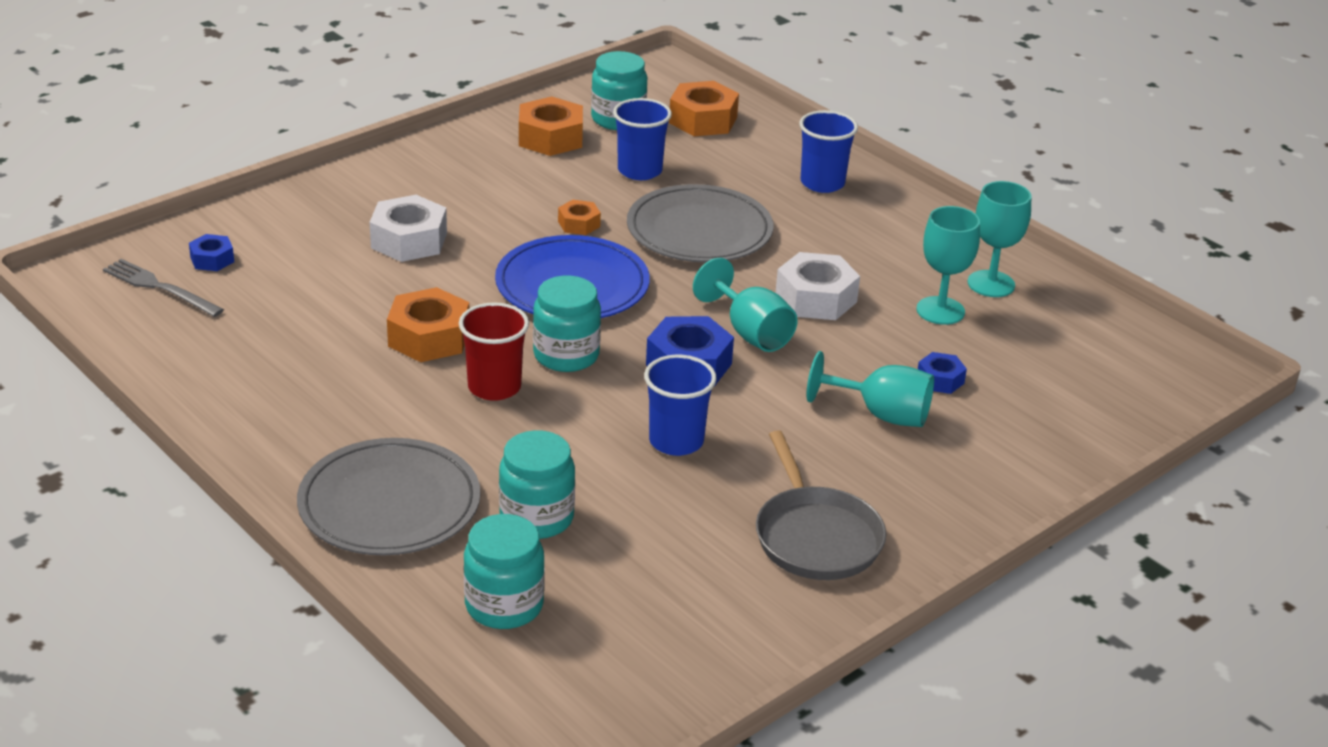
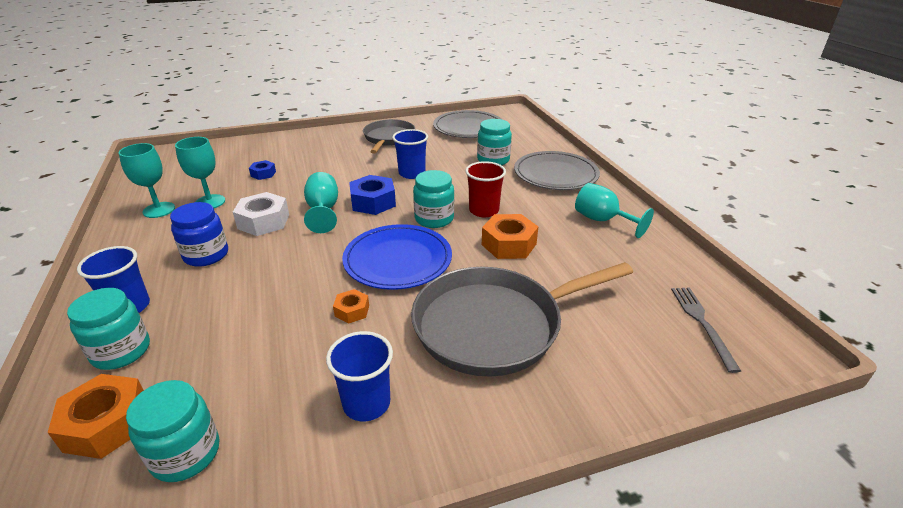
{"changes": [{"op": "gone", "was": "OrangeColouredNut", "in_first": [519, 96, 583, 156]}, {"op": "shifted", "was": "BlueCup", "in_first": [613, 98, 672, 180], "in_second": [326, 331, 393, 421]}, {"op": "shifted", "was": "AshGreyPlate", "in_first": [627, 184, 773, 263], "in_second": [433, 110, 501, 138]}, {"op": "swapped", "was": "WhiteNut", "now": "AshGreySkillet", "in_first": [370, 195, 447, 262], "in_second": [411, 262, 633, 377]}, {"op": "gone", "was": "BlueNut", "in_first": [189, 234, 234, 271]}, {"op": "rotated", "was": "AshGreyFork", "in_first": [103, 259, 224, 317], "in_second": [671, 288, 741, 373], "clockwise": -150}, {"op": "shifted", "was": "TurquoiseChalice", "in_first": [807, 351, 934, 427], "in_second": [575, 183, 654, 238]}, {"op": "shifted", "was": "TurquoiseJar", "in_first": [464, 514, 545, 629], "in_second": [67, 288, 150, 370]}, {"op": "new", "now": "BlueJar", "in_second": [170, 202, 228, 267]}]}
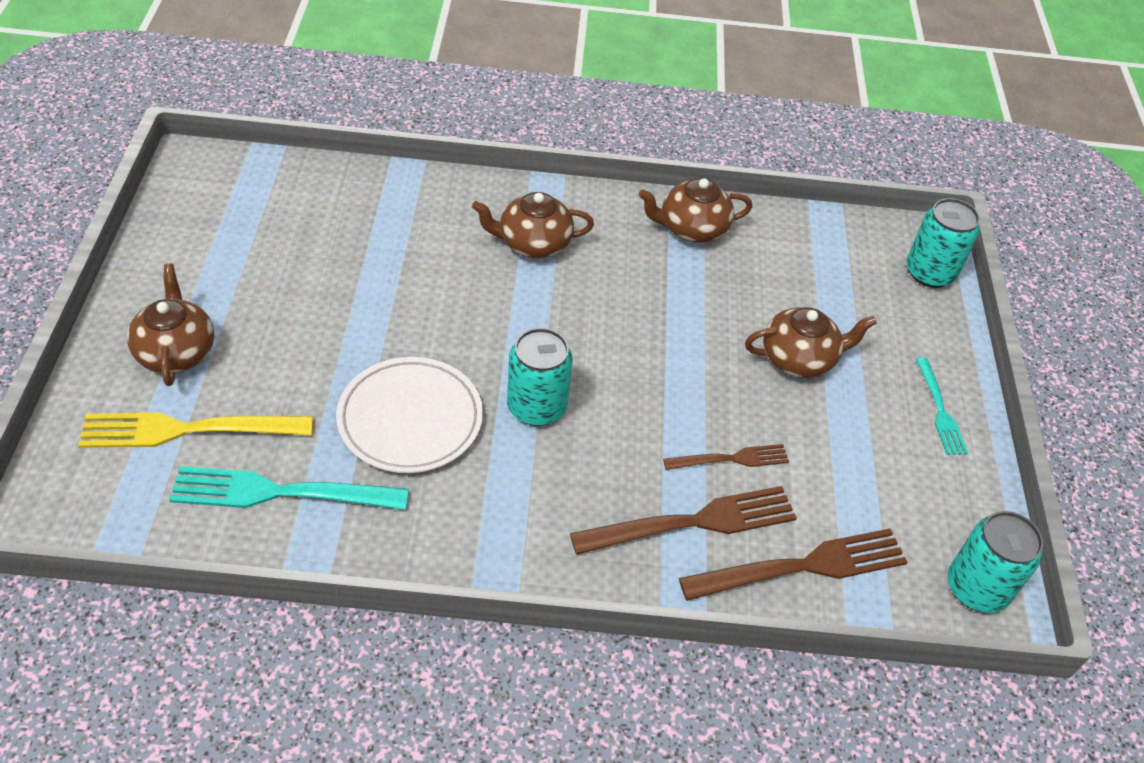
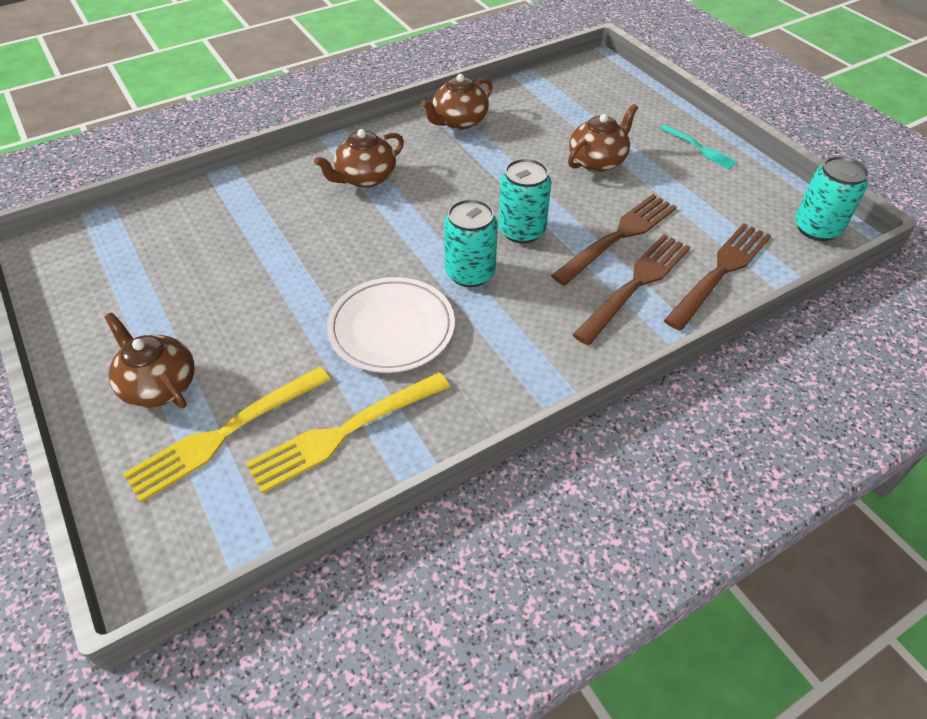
{"changes": [{"op": "shifted", "was": "TurquoiseCan", "in_first": [906, 198, 980, 288], "in_second": [498, 158, 551, 244]}, {"op": "scaled", "was": "BrownFork", "in_first": [663, 444, 789, 470], "in_second": [551, 194, 676, 286], "ratio": 1.73}, {"op": "repainted", "was": "TurquoiseFork", "now": "YellowFork", "in_first": [169, 466, 409, 510], "in_second": [246, 372, 450, 493]}]}
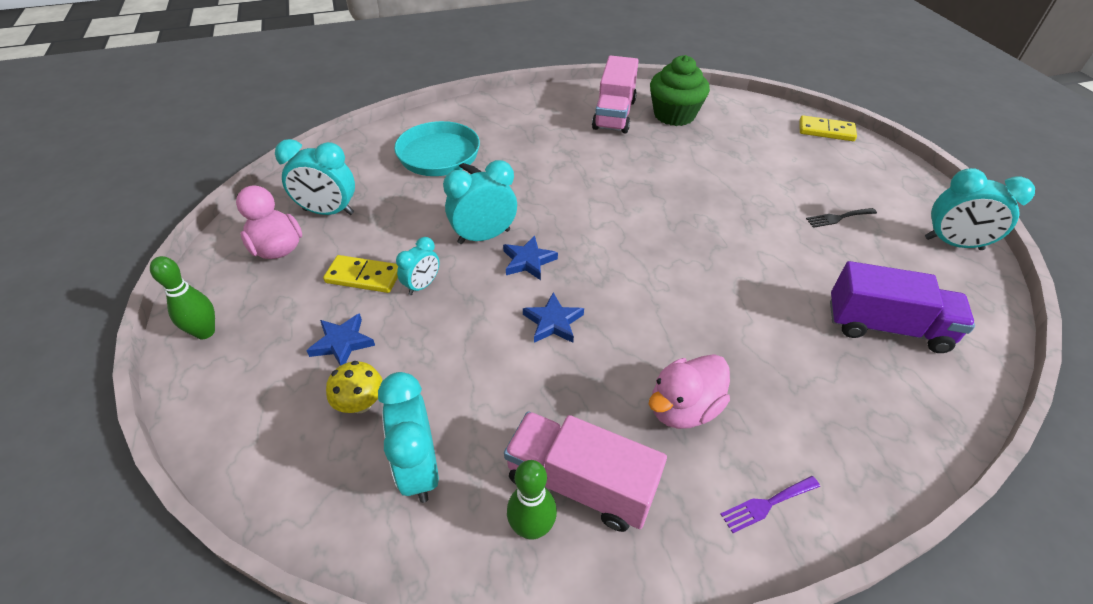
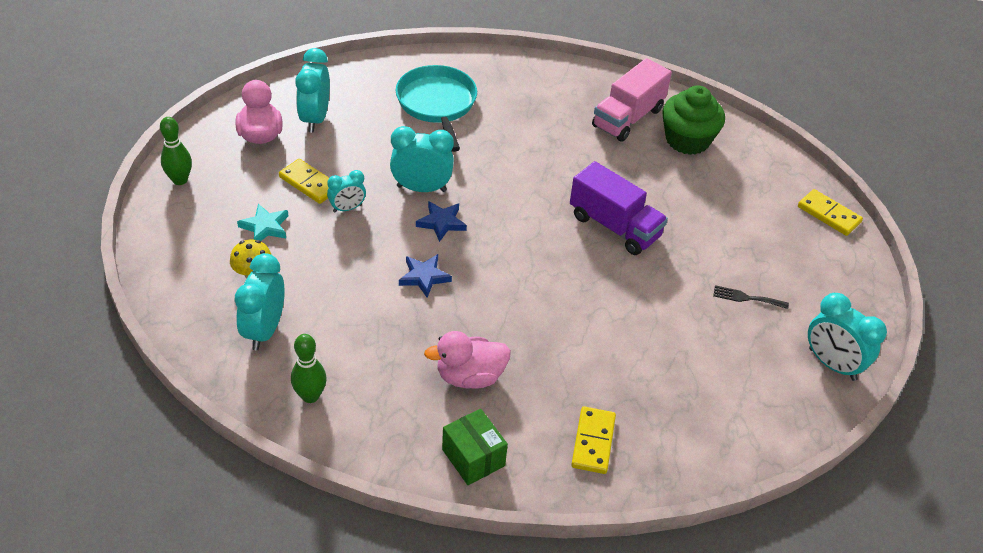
{"changes": [{"op": "rotated", "was": "TurquoiseClock", "in_first": [275, 139, 355, 215], "in_second": [295, 48, 330, 133], "clockwise": 60}, {"op": "shifted", "was": "PurpleTruck", "in_first": [830, 261, 975, 353], "in_second": [570, 161, 668, 255]}, {"op": "repainted", "was": "BlueFivePointedStar", "now": "TurquoiseFivePointedStar", "in_first": [306, 313, 375, 366], "in_second": [237, 204, 288, 241]}, {"op": "gone", "was": "RosyTruck", "in_first": [504, 411, 667, 532]}, {"op": "swapped", "was": "PurpleFork", "now": "EmeraldBox", "in_first": [721, 476, 820, 533], "in_second": [442, 409, 508, 485]}, {"op": "new", "now": "YellowDominoTile", "in_second": [571, 406, 616, 474]}]}
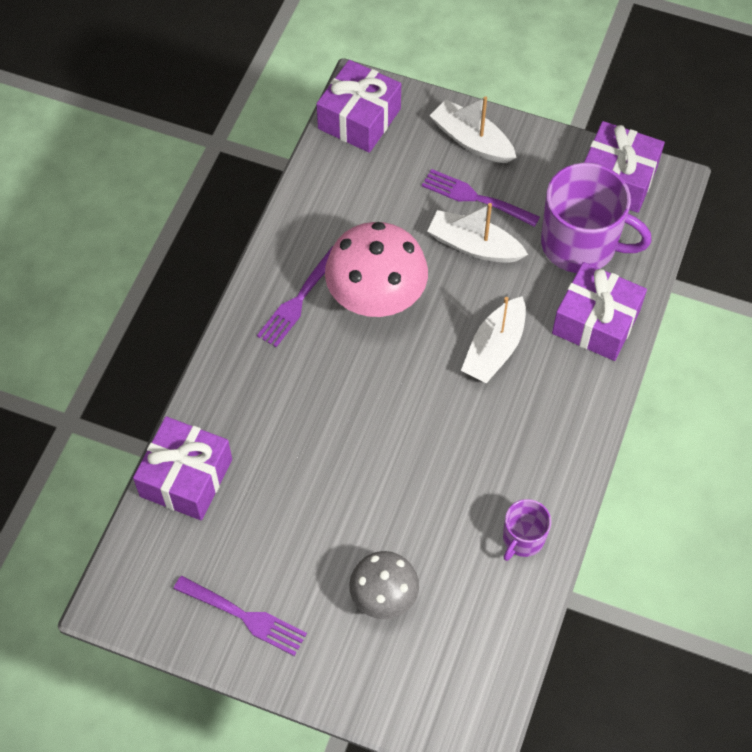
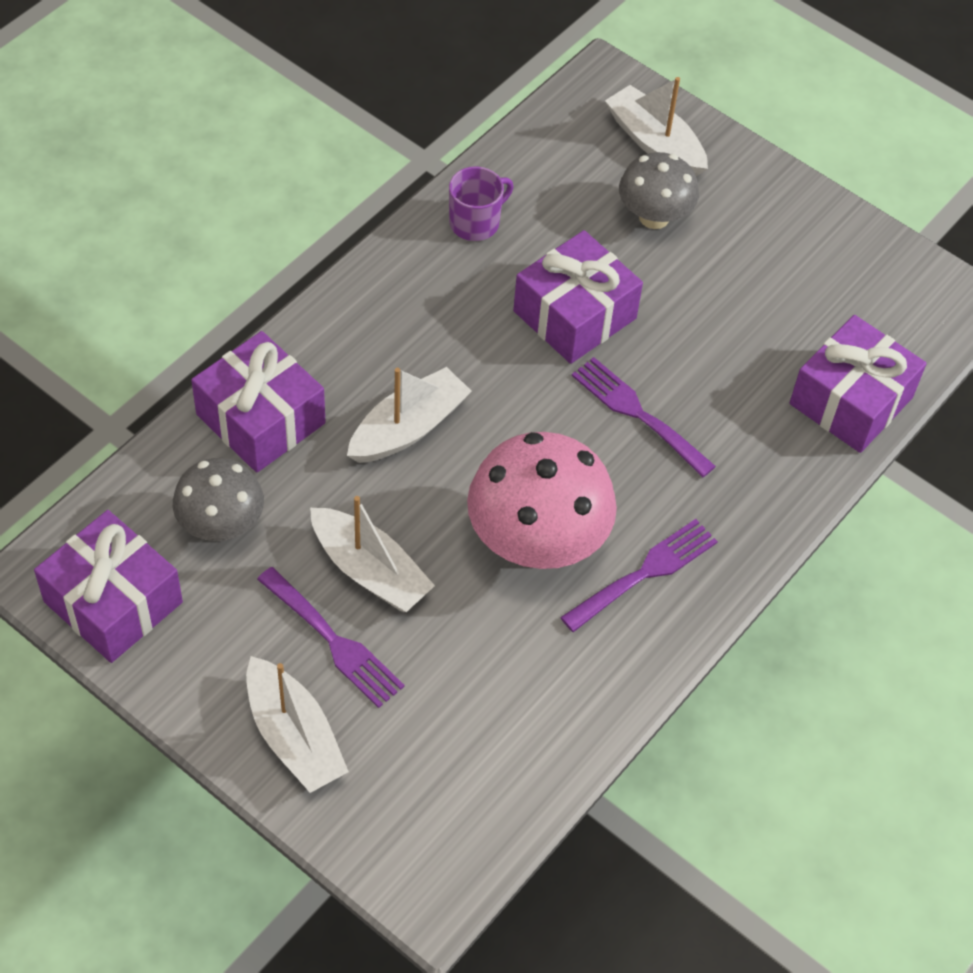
{"changes": [{"op": "shifted", "was": "PurpleWrappedGift", "in_first": [316, 60, 401, 153], "in_second": [513, 230, 643, 364]}, {"op": "swapped", "was": "PurpleTeaMug", "now": "AshGreyFungus", "in_first": [541, 163, 652, 273], "in_second": [173, 458, 264, 541]}, {"op": "shifted", "was": "PurpleFork", "in_first": [174, 576, 307, 656], "in_second": [572, 357, 716, 478]}, {"op": "new", "now": "WhiteToyBoat", "in_second": [605, 77, 708, 177]}]}
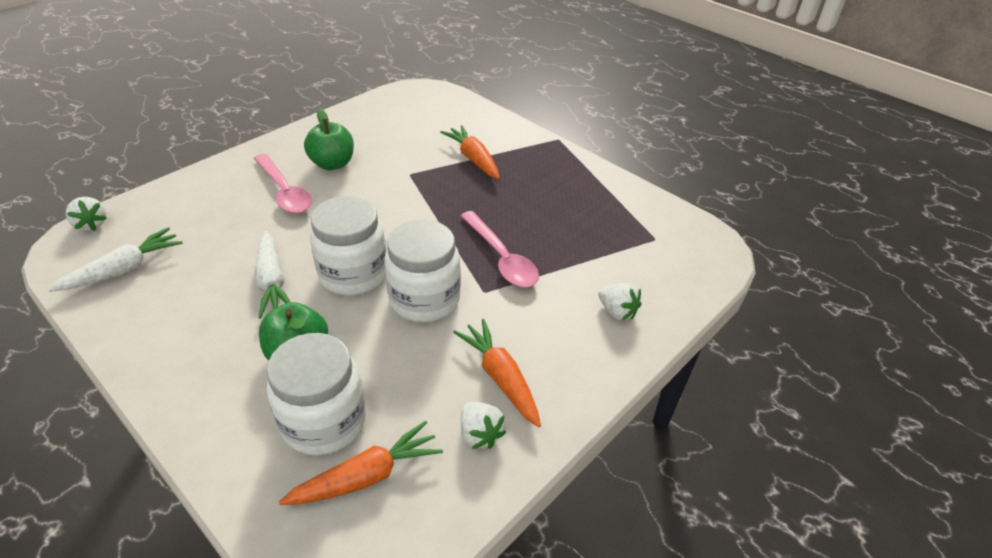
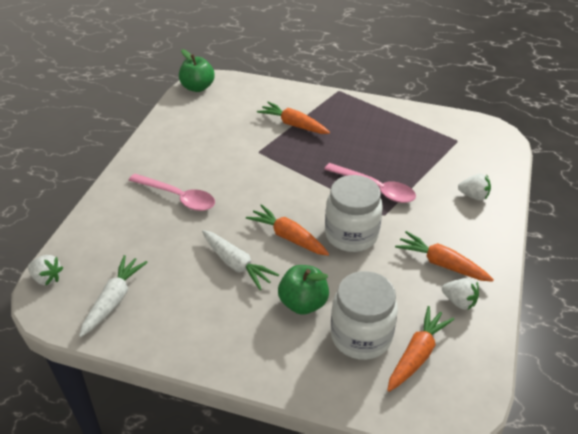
{"changes": [{"op": "shifted", "was": "EmeraldApple", "in_first": [304, 108, 354, 170], "in_second": [179, 49, 215, 92]}, {"op": "swapped", "was": "WhiteJar", "now": "OrangeColouredToyCarrot", "in_first": [310, 196, 386, 295], "in_second": [246, 204, 329, 256]}]}
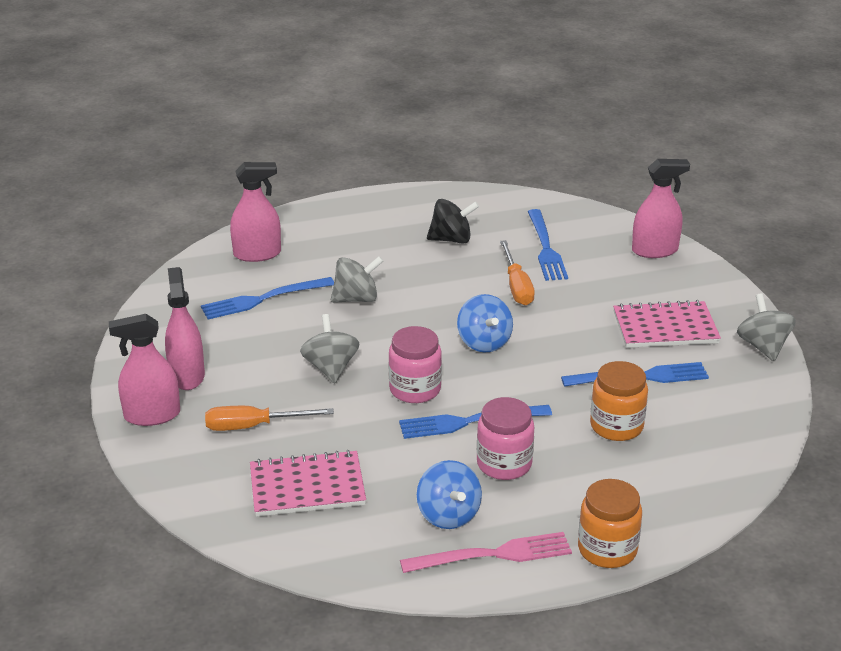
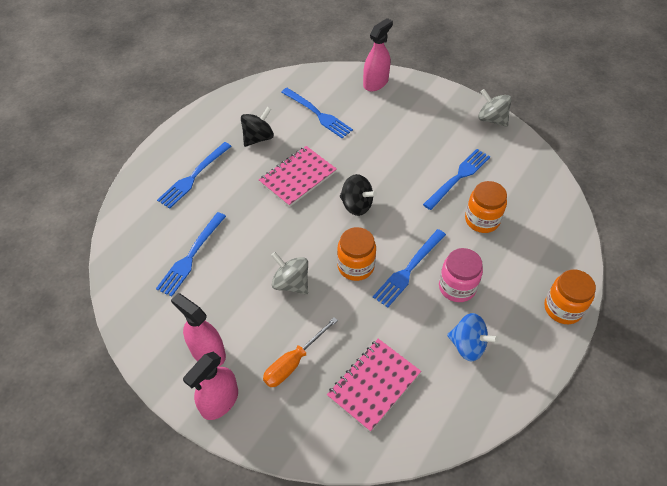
{"changes": [{"op": "gone", "was": "RosySprayCleaner", "in_first": [230, 162, 281, 262]}, {"op": "gone", "was": "OrangeColouredHandScrewdriver", "in_first": [500, 240, 535, 305]}, {"op": "gone", "was": "AshGreySpinningTop", "in_first": [331, 256, 383, 303]}, {"op": "repainted", "was": "BlueSpinningTop", "now": "BlackSpinningTop", "in_first": [457, 294, 513, 353], "in_second": [340, 174, 377, 216]}, {"op": "shifted", "was": "RosyNotepad", "in_first": [613, 300, 721, 348], "in_second": [259, 146, 337, 207]}, {"op": "repainted", "was": "RosyJar", "now": "OrangeColouredJar", "in_first": [389, 326, 442, 403], "in_second": [337, 227, 376, 281]}, {"op": "gone", "was": "RosyFork", "in_first": [400, 532, 572, 573]}, {"op": "new", "now": "BlueFork", "in_second": [157, 142, 232, 209]}]}
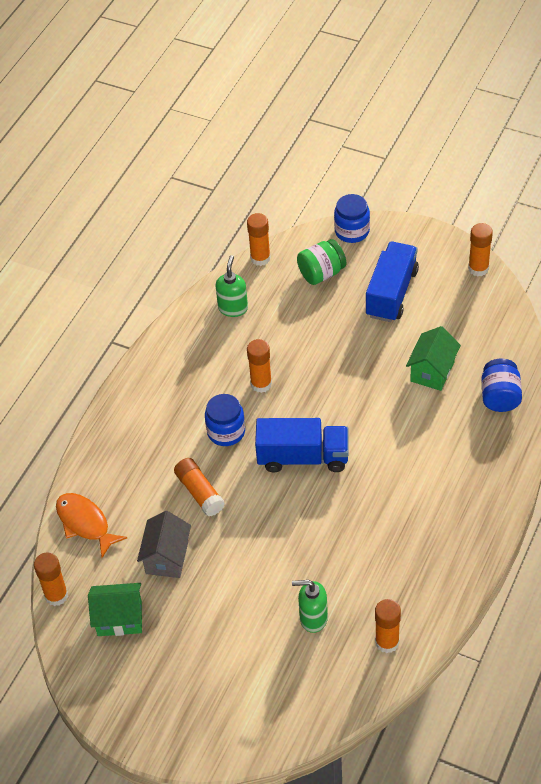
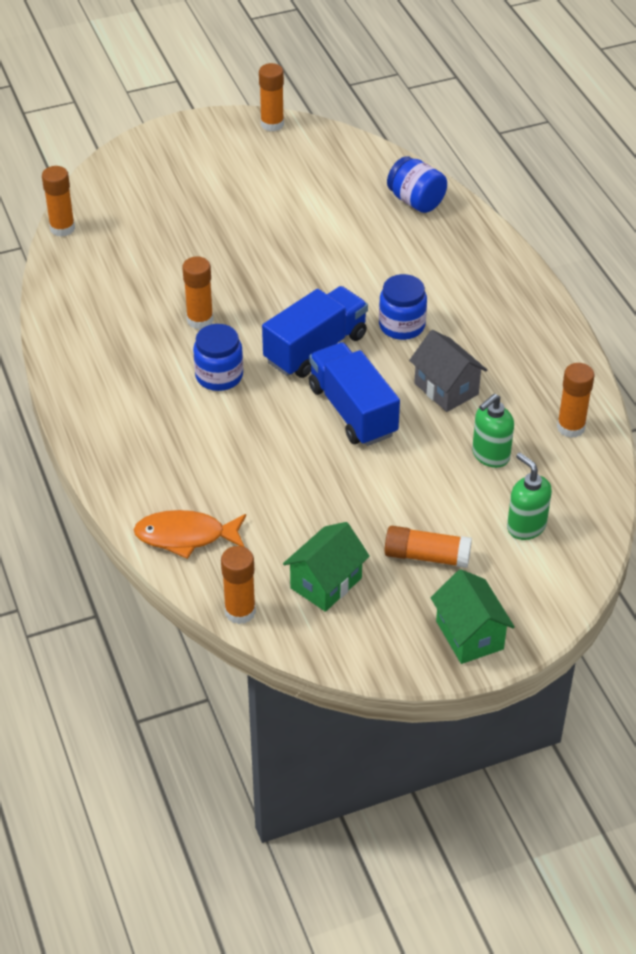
{"changes": [{"op": "shifted", "was": "BlueJar", "in_first": [334, 194, 370, 243], "in_second": [379, 274, 427, 340]}, {"op": "gone", "was": "EmeraldJar", "in_first": [297, 239, 346, 285]}, {"op": "shifted", "was": "BlueTruck", "in_first": [366, 242, 419, 322], "in_second": [309, 342, 400, 446]}, {"op": "shifted", "was": "EmeraldSoapPump", "in_first": [216, 255, 248, 317], "in_second": [507, 453, 552, 540]}, {"op": "shifted", "was": "EmeraldCottage", "in_first": [406, 326, 461, 391], "in_second": [431, 569, 515, 664]}, {"op": "shifted", "was": "OrangeColouredGlueStick", "in_first": [174, 458, 225, 516], "in_second": [385, 526, 472, 568]}, {"op": "shifted", "was": "AshGreyCottage", "in_first": [137, 511, 191, 578], "in_second": [409, 330, 487, 412]}]}
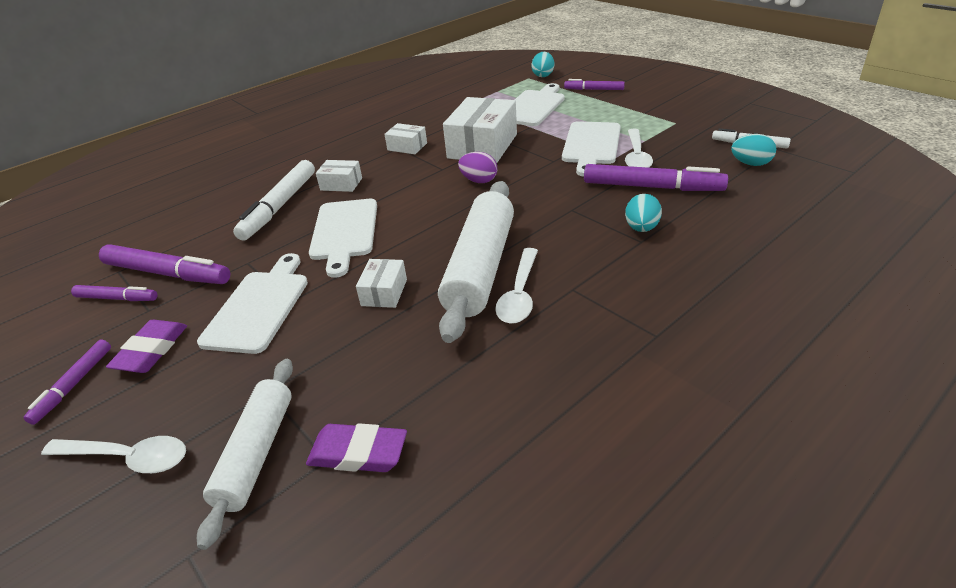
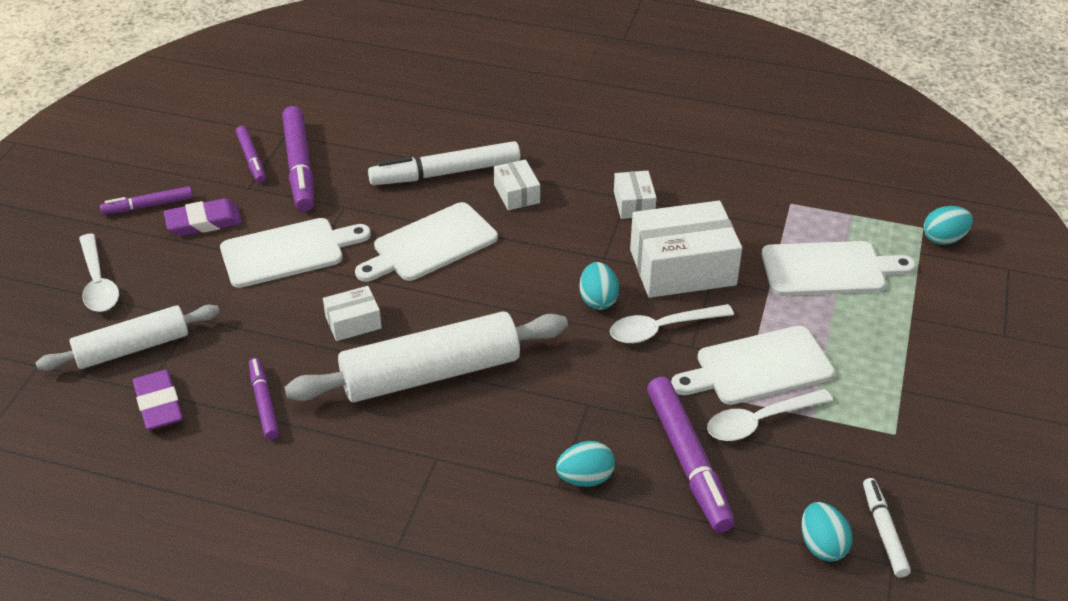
{"changes": [{"op": "shifted", "was": "PurpleFeltPen", "in_first": [564, 79, 625, 90], "in_second": [249, 358, 279, 440]}, {"op": "repainted", "was": "PurpleEggShape", "now": "TurquoiseEggShape", "in_first": [458, 152, 498, 183], "in_second": [579, 262, 619, 310]}, {"op": "shifted", "was": "WhiteTeaspoon", "in_first": [495, 248, 538, 324], "in_second": [610, 304, 734, 343]}]}
